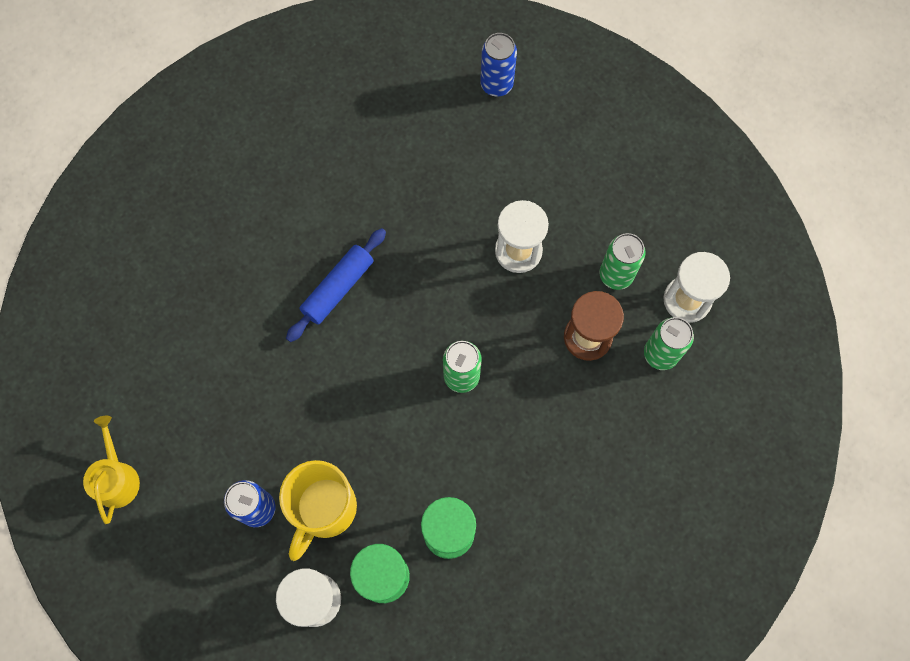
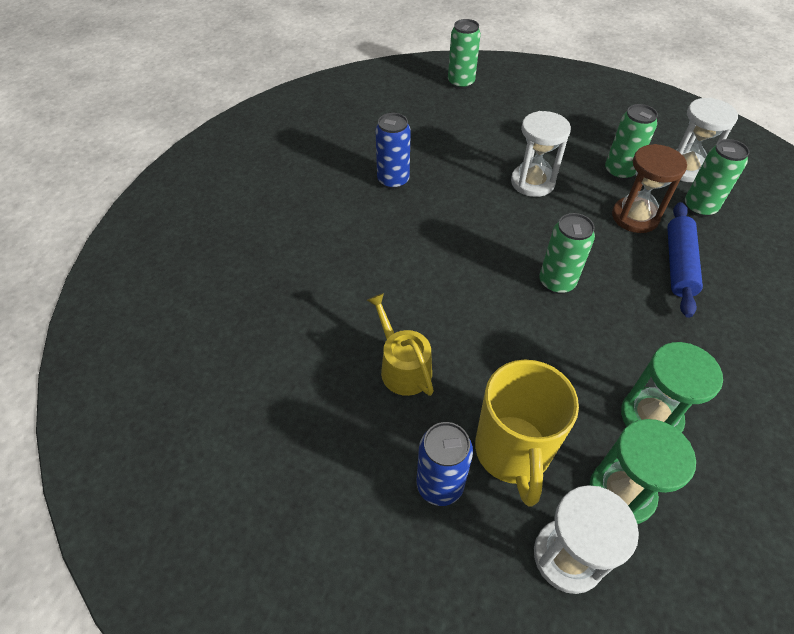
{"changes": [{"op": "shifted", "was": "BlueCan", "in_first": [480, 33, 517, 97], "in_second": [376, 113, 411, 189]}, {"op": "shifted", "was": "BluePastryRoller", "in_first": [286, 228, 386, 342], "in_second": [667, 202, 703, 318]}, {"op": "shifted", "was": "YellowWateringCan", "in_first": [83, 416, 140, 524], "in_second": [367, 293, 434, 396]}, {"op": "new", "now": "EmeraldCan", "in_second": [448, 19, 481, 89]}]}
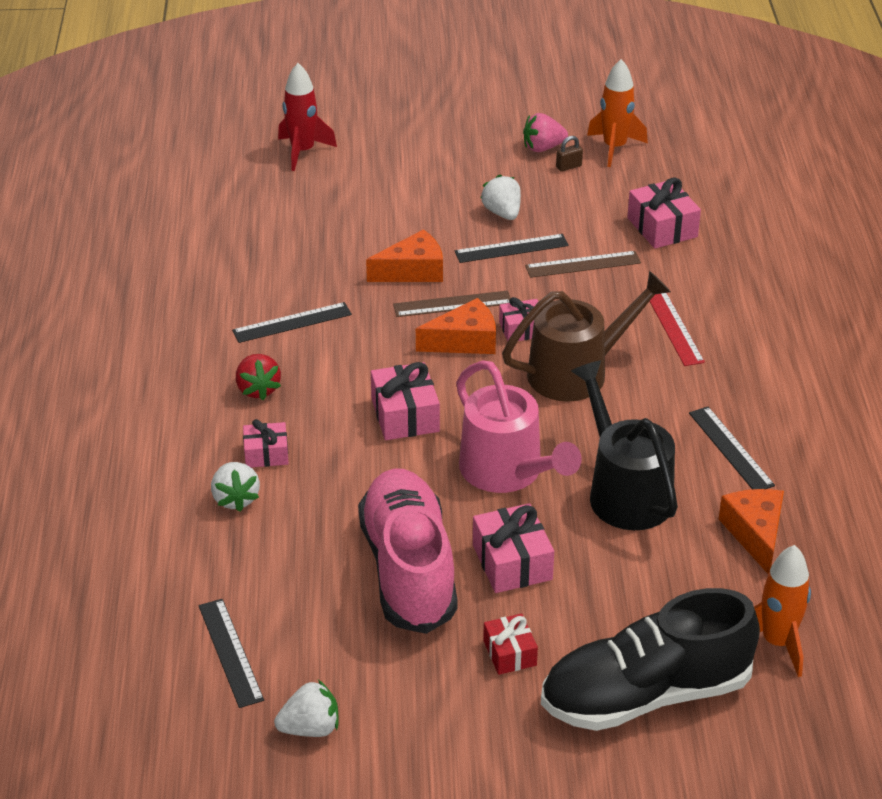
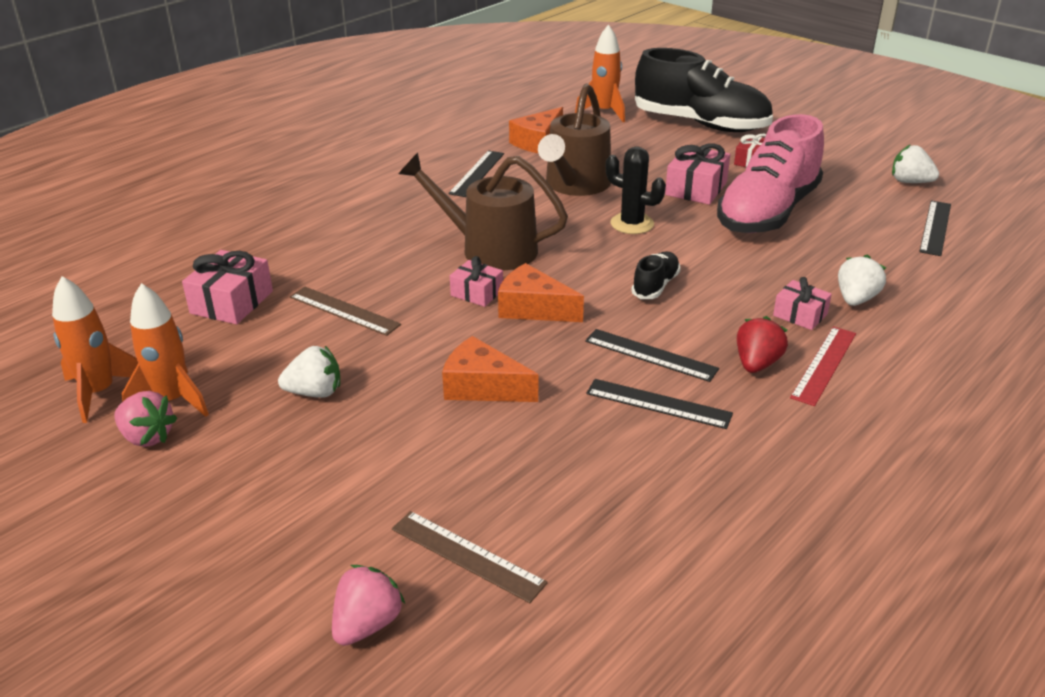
{"changes": [{"op": "swapped", "was": "ScarletSpaceship", "now": "RosyBerry", "in_first": [278, 63, 337, 171], "in_second": [332, 565, 405, 646]}, {"op": "swapped", "was": "BrownSmallLock", "now": "OrangeColouredSpaceship", "in_first": [556, 136, 583, 172], "in_second": [122, 283, 209, 417]}, {"op": "rotated", "was": "WhiteBerry", "in_first": [481, 175, 521, 220], "in_second": [278, 346, 340, 398], "clockwise": -120}, {"op": "shifted", "was": "BlackRuler", "in_first": [455, 234, 569, 263], "in_second": [585, 329, 719, 382]}, {"op": "shifted", "was": "BrownRuler", "in_first": [393, 291, 510, 317], "in_second": [392, 511, 548, 603]}, {"op": "shifted", "was": "ScarletRuler", "in_first": [649, 293, 705, 366], "in_second": [790, 326, 856, 406]}, {"op": "swapped", "was": "RosyWateringCan", "now": "BlackSaguaroCactus", "in_first": [456, 360, 582, 493], "in_second": [606, 146, 666, 234]}, {"op": "repainted", "was": "BlackWateringCan", "now": "BrownWateringCan", "in_first": [571, 360, 678, 530], "in_second": [538, 84, 611, 196]}, {"op": "swapped", "was": "RosyWrappedGift", "now": "BlackShoe", "in_first": [371, 362, 440, 440], "in_second": [631, 251, 680, 299]}]}
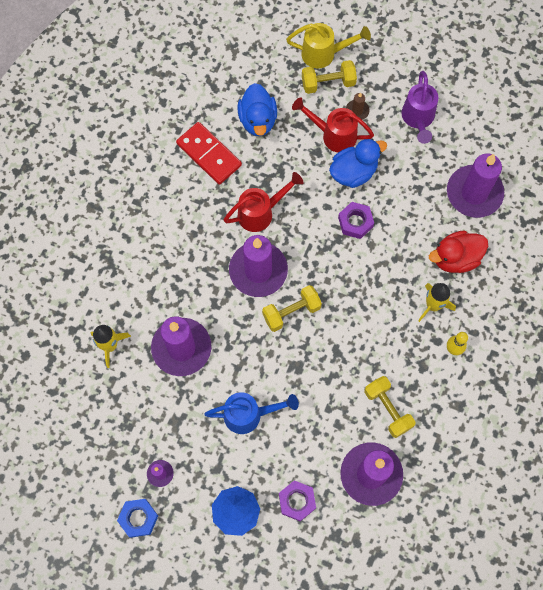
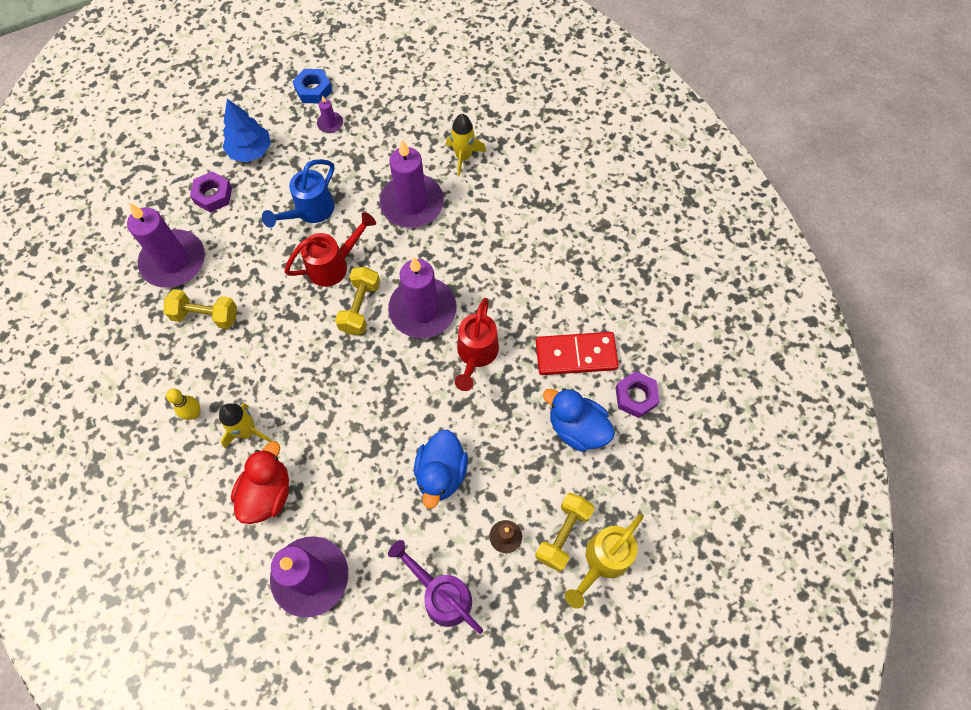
{"changes": [{"op": "shifted", "was": "ScarletWateringCan", "in_first": [292, 97, 374, 152], "in_second": [284, 212, 376, 287]}, {"op": "shifted", "was": "PurpleNut", "in_first": [338, 202, 374, 239], "in_second": [616, 371, 660, 418]}]}
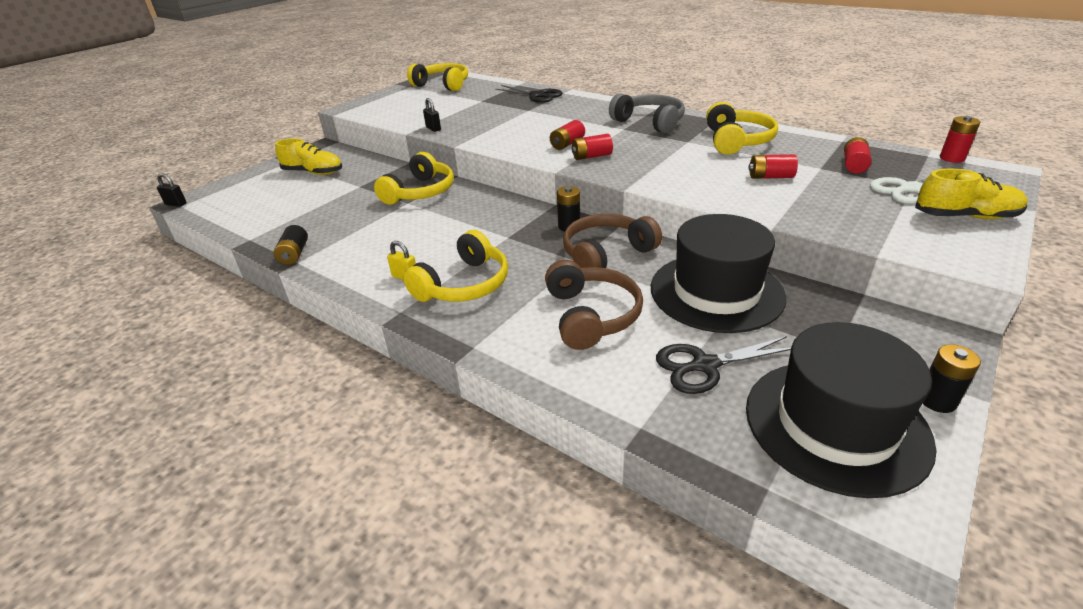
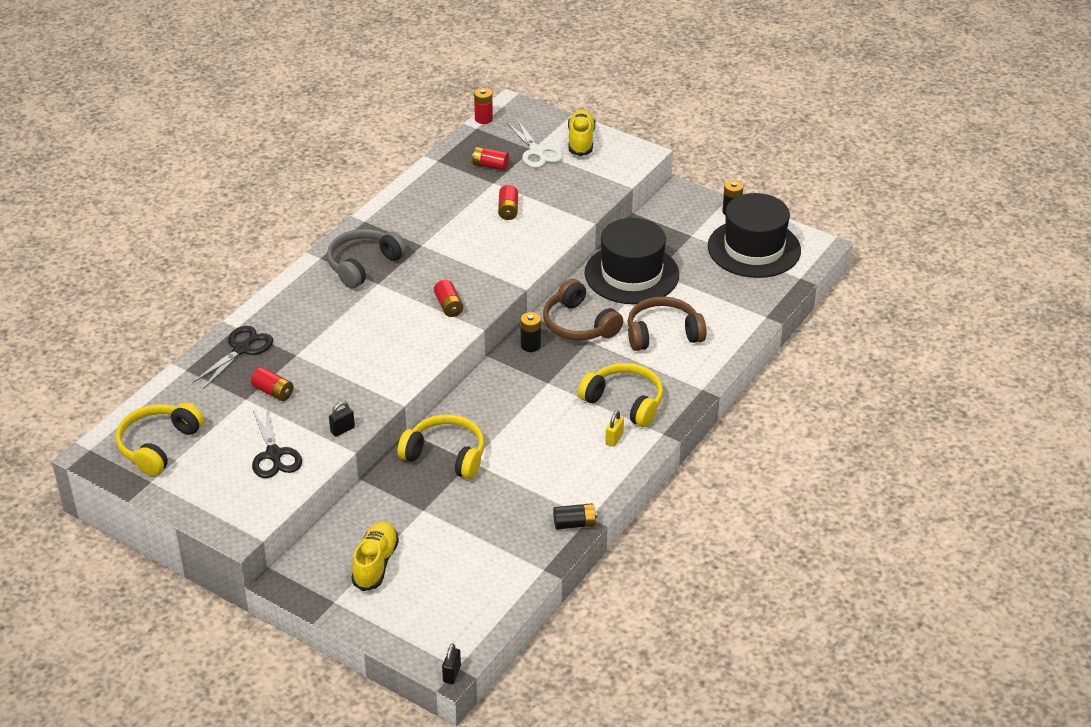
{"changes": [{"op": "gone", "was": "YellowOverEarHeadphones", "in_first": [706, 102, 778, 155]}, {"op": "shifted", "was": "ScarletBattery", "in_first": [550, 120, 585, 150], "in_second": [251, 367, 293, 401]}, {"op": "shifted", "was": "BlackPairOfScissors", "in_first": [656, 336, 791, 394], "in_second": [252, 407, 302, 478]}]}
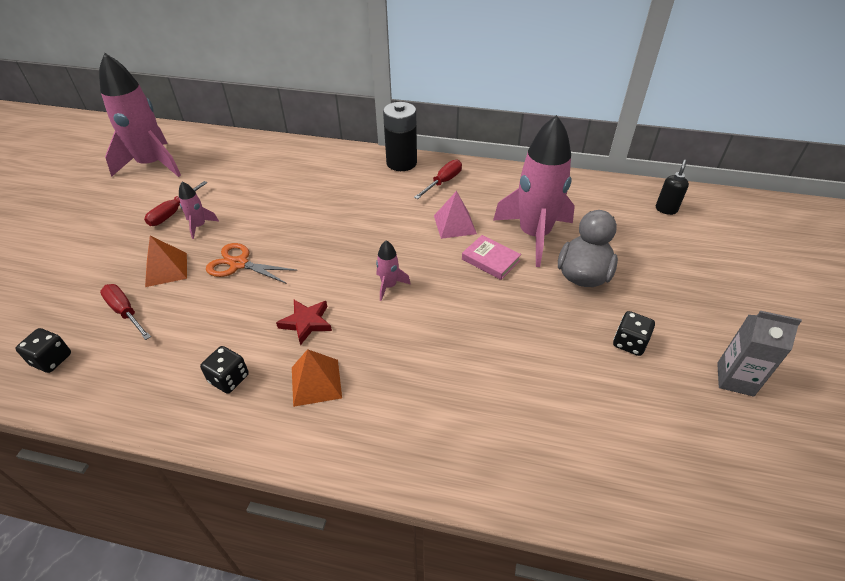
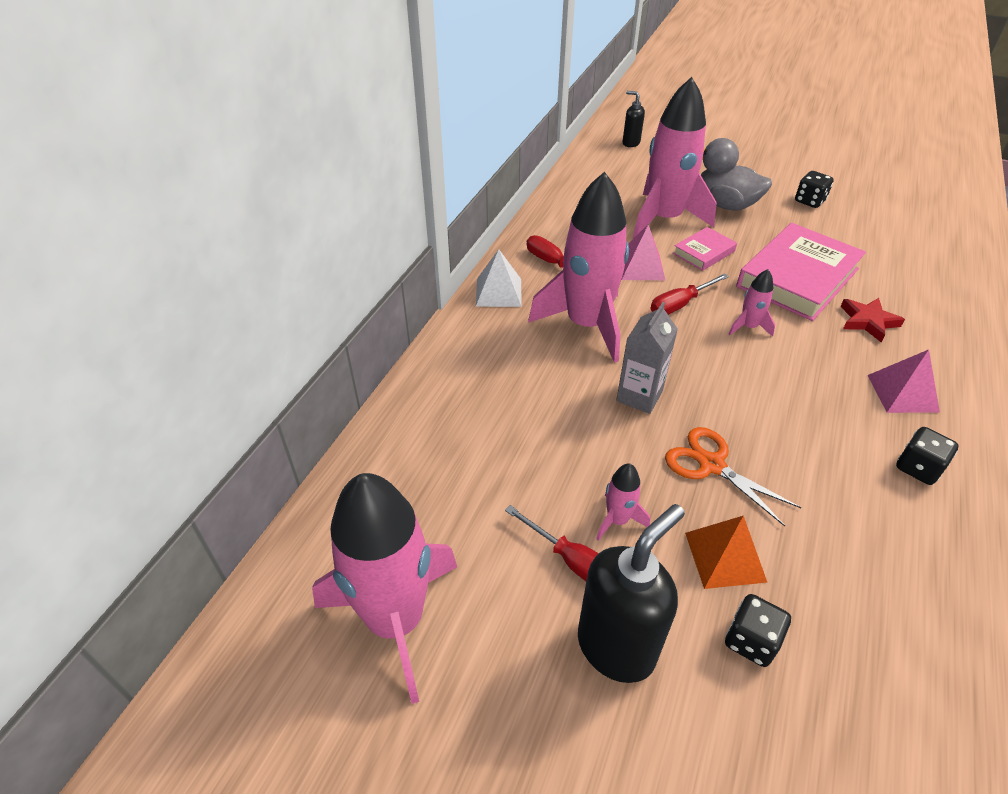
{"changes": [{"op": "swapped", "was": "BlackBattery", "now": "WhitePyramid", "in_first": [383, 102, 417, 171], "in_second": [476, 249, 522, 307]}, {"op": "rotated", "was": "OrangeColouredPairOfScissors", "in_first": [206, 243, 298, 284], "in_second": [665, 427, 801, 526], "clockwise": 105}, {"op": "shifted", "was": "ScarletHandScrewdriver", "in_first": [100, 284, 151, 340], "in_second": [650, 273, 729, 315]}, {"op": "shifted", "was": "ScarletFivePointedStar", "in_first": [276, 300, 332, 345], "in_second": [840, 298, 905, 342]}, {"op": "shifted", "was": "AshGreyCarton", "in_first": [717, 311, 802, 397], "in_second": [616, 302, 678, 414]}, {"op": "shifted", "was": "BlackGameDie", "in_first": [15, 328, 71, 373], "in_second": [725, 594, 791, 667]}, {"op": "repainted", "was": "OrangeColouredPyramid", "now": "RosyPyramid", "in_first": [292, 349, 342, 407], "in_second": [867, 349, 940, 413]}, {"op": "new", "now": "RosySpaceship", "in_second": [528, 172, 629, 363]}, {"op": "new", "now": "RosyBook", "in_second": [736, 223, 866, 321]}, {"op": "new", "now": "BlackSoapPump", "in_second": [578, 504, 685, 683]}]}
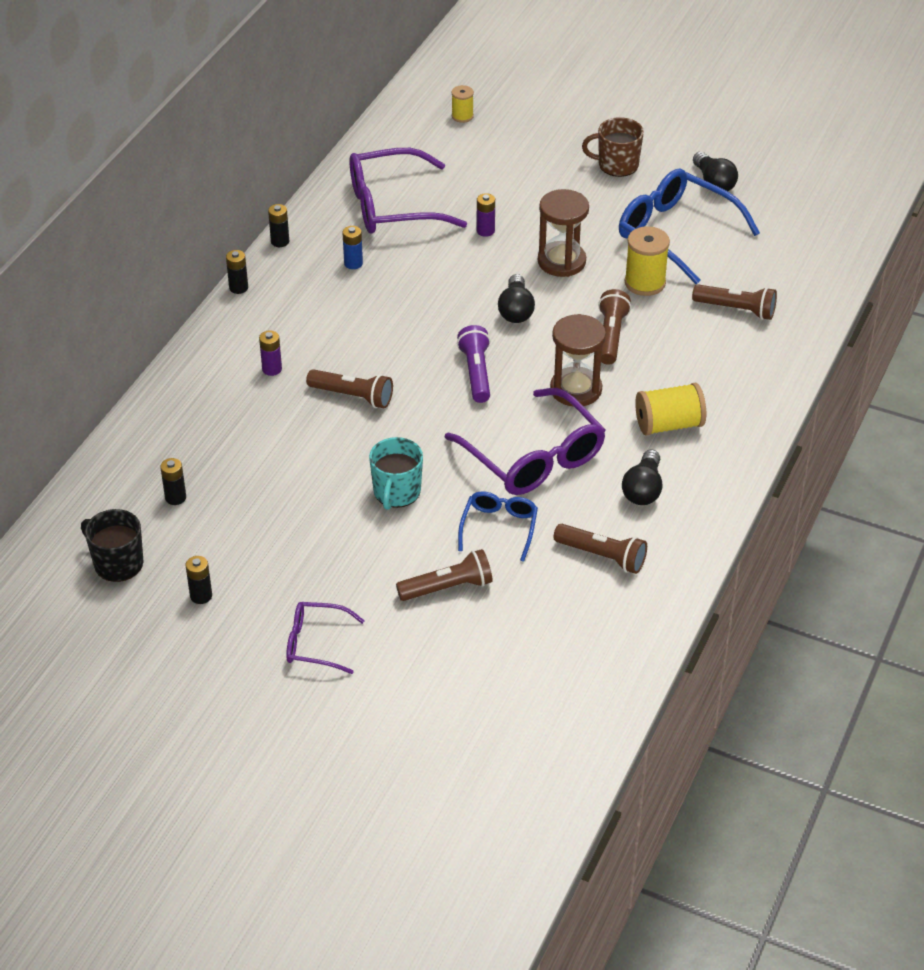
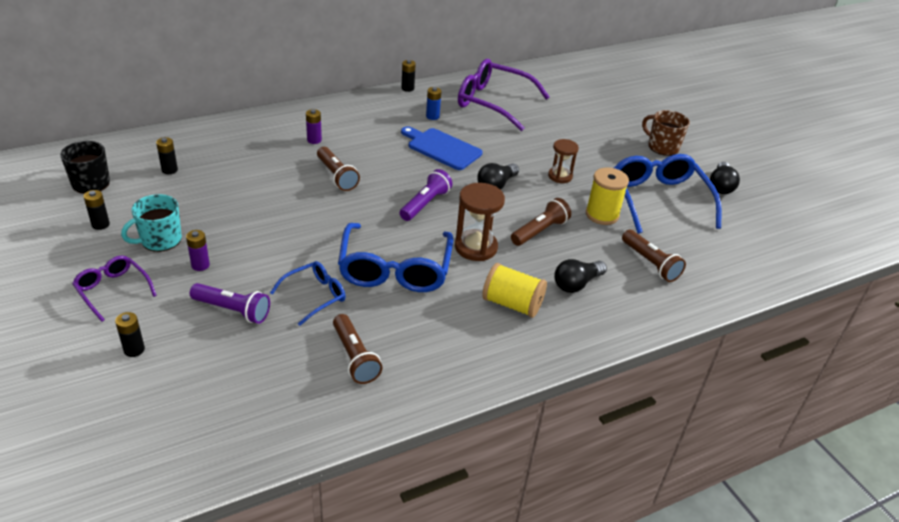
{"changes": [{"op": "gone", "was": "YellowSpool", "in_first": [451, 85, 474, 123]}, {"op": "scaled", "was": "BrownSandTimer", "in_first": [538, 189, 589, 277], "in_second": [548, 139, 579, 183], "ratio": 0.64}, {"op": "shifted", "was": "PurpleBattery", "in_first": [477, 193, 495, 237], "in_second": [186, 230, 210, 271]}, {"op": "shifted", "was": "BlackBattery", "in_first": [226, 250, 248, 294], "in_second": [115, 312, 145, 357]}, {"op": "repainted", "was": "PurpleGlasses", "now": "BlueGlasses", "in_first": [445, 388, 606, 495], "in_second": [338, 223, 453, 292]}, {"op": "shifted", "was": "TurquoiseTeaMug", "in_first": [369, 437, 423, 510], "in_second": [121, 194, 182, 252]}, {"op": "shifted", "was": "BlackLightbulb", "in_first": [622, 450, 662, 505], "in_second": [554, 259, 607, 293]}, {"op": "repainted", "was": "BrownFlashlight", "now": "PurpleFlashlight", "in_first": [396, 549, 493, 601], "in_second": [190, 283, 270, 324]}, {"op": "new", "now": "BlueChoppingBoard", "in_second": [401, 126, 483, 170]}]}
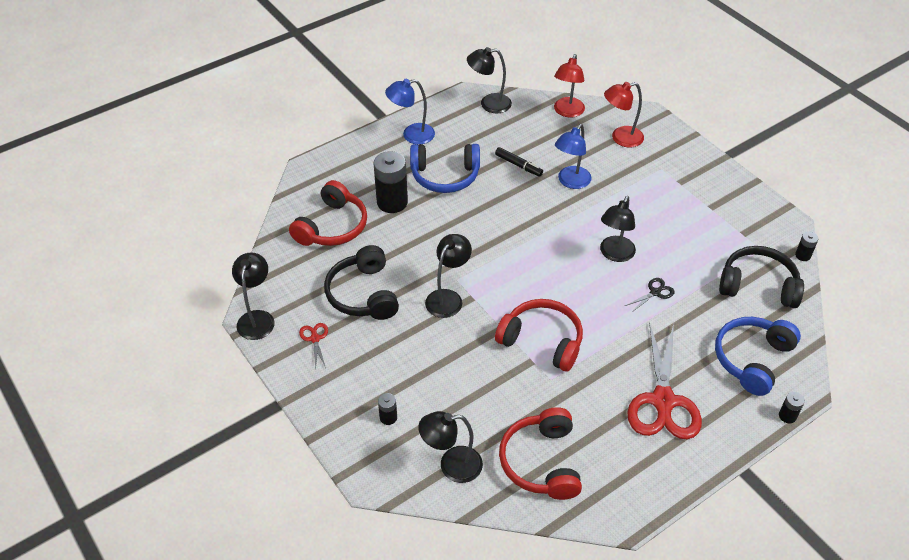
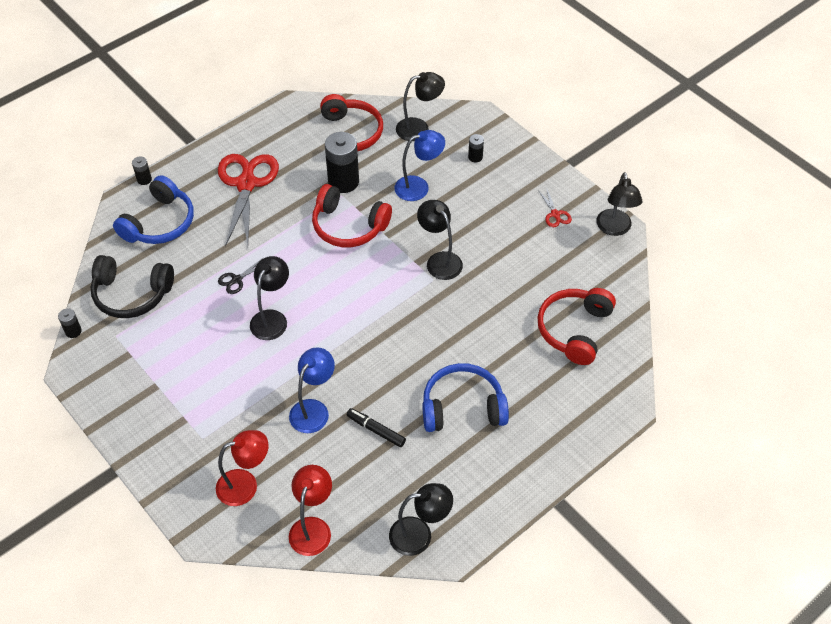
{"changes": [{"op": "shifted", "was": "BlueDeskLamp", "in_first": [385, 79, 435, 145], "in_second": [394, 130, 445, 201]}, {"op": "shifted", "was": "BlackBattery", "in_first": [374, 151, 408, 213], "in_second": [325, 132, 359, 193]}, {"op": "rotated", "was": "BlackDeskLamp", "in_first": [425, 234, 472, 318], "in_second": [417, 200, 463, 280], "clockwise": 120}, {"op": "gone", "was": "BlackOverEarHeadphones", "in_first": [324, 245, 399, 320]}]}
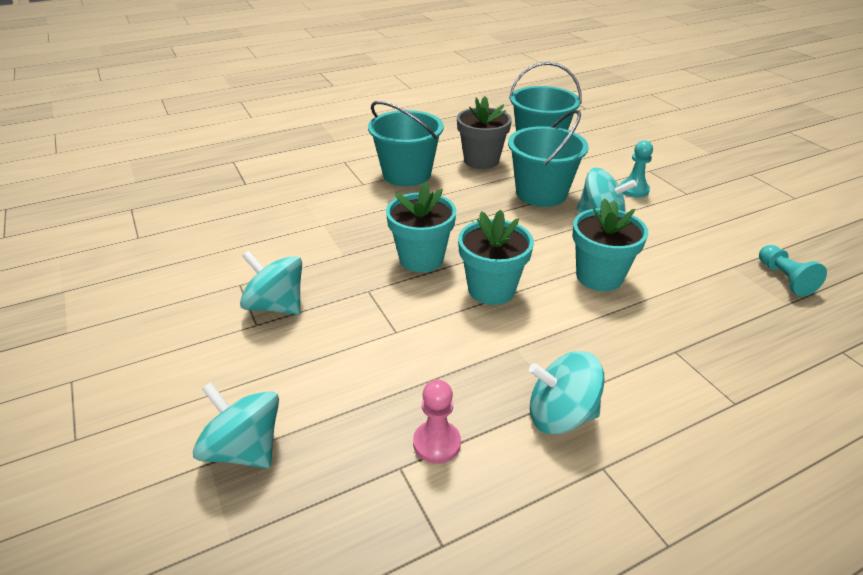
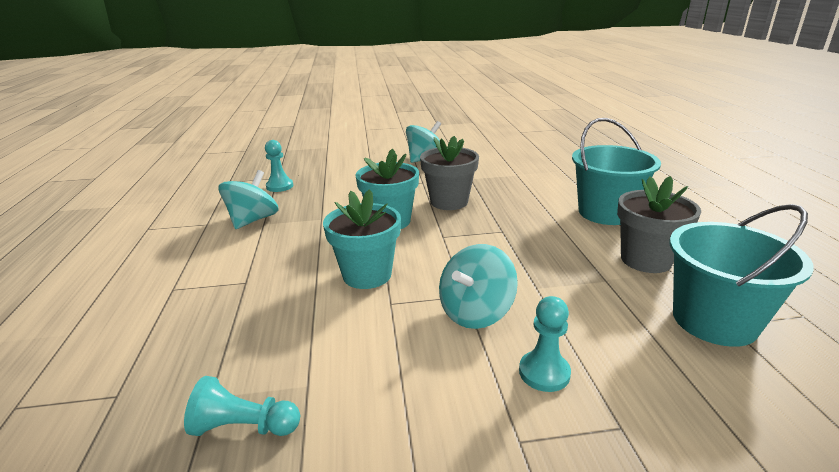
{"changes": [{"op": "gone", "was": "TurquoisePail", "in_first": [508, 110, 589, 207]}, {"op": "repainted", "was": "TurquoiseFlowerPot", "now": "AshGreyFlowerPot", "in_first": [386, 182, 456, 273], "in_second": [420, 136, 479, 210]}, {"op": "repainted", "was": "RosyChessPawn", "now": "TurquoiseChessPawn", "in_first": [413, 380, 461, 464], "in_second": [265, 140, 293, 192]}, {"op": "gone", "was": "TurquoiseSpinningTop", "in_first": [193, 382, 279, 468]}]}
